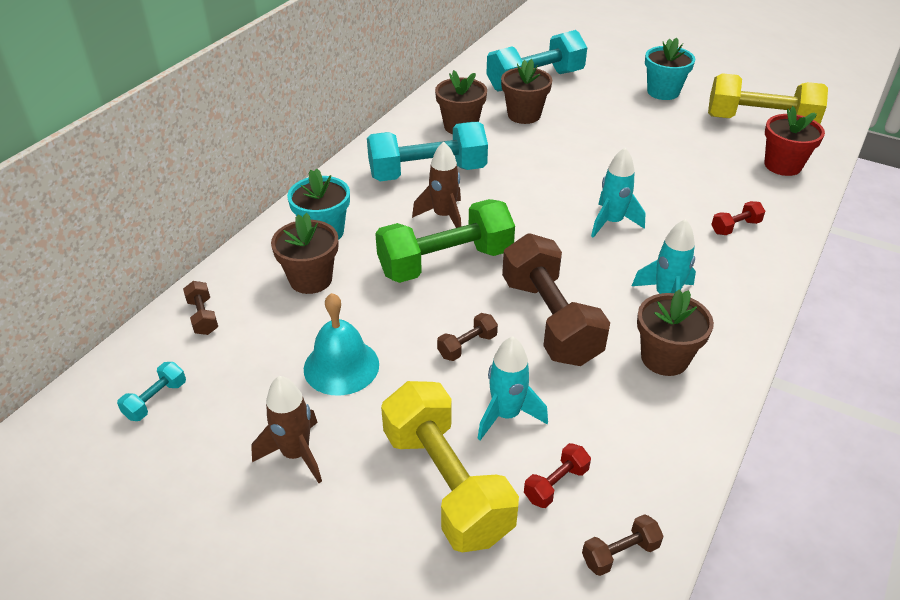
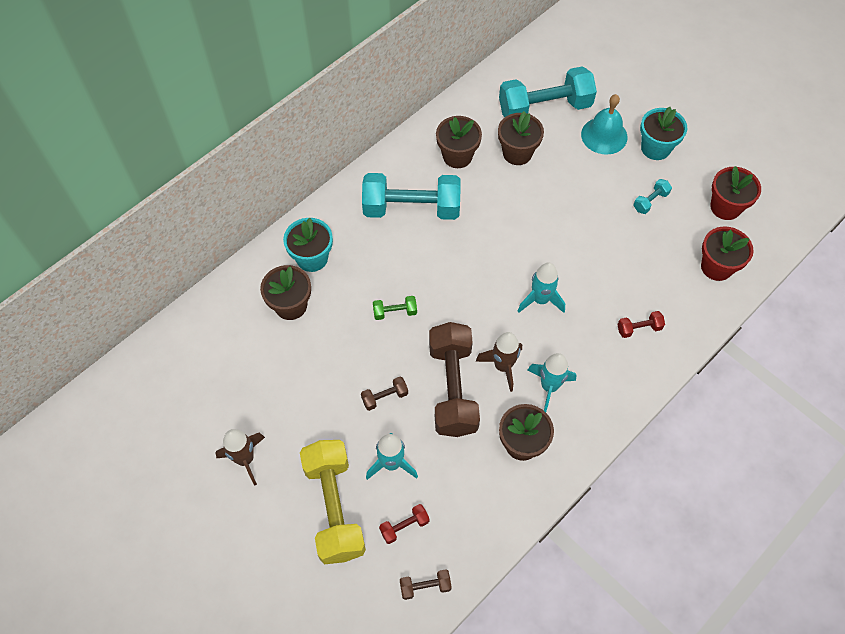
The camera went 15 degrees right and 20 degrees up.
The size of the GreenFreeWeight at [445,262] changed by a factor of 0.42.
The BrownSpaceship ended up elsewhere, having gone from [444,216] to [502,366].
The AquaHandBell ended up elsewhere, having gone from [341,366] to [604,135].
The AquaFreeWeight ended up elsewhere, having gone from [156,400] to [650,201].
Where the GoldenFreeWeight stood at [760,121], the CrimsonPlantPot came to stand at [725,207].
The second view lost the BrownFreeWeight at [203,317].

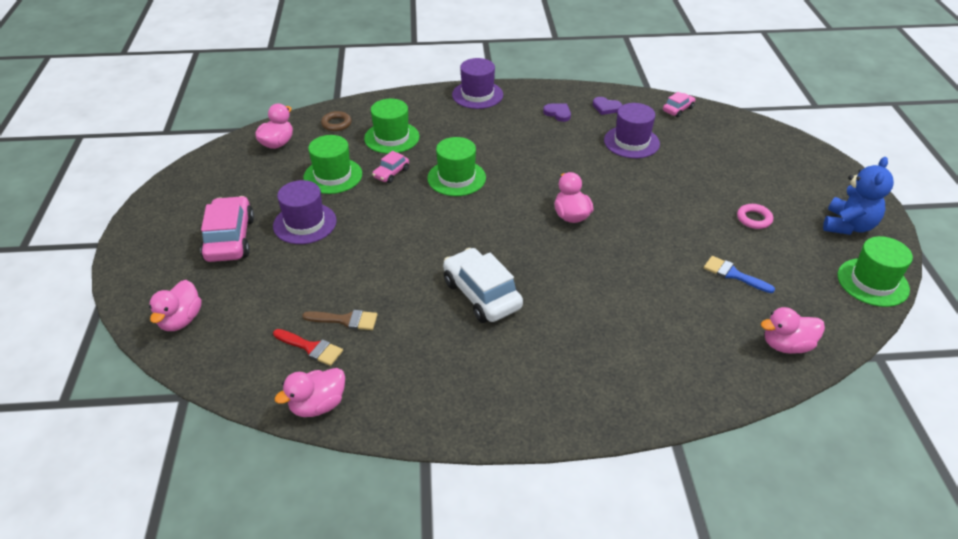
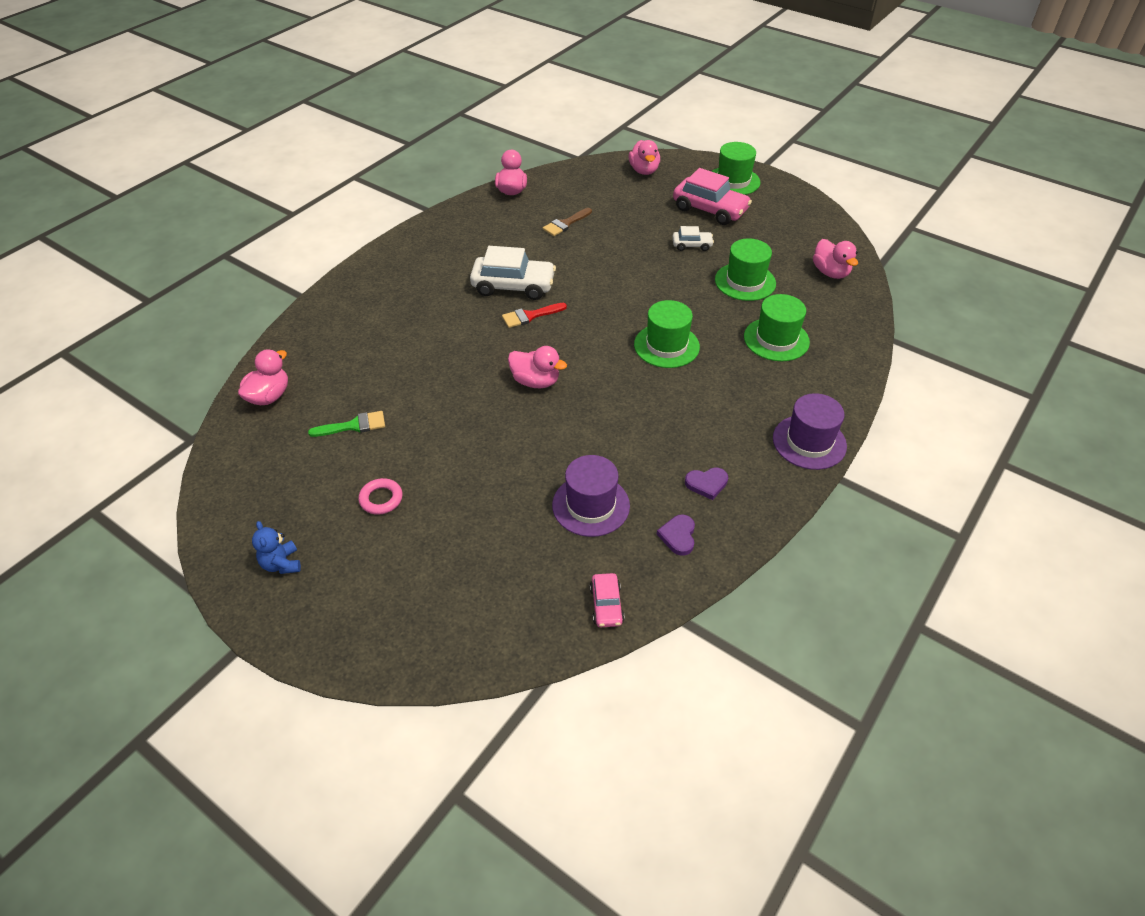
The camera went 130 degrees right and 5 degrees up.
The size of the CobaltTeddyBear at [848,226] changed by a factor of 0.59.
What was the CobaltBrush at [733,274] turned into the GreenBrush at [353,426].
The CrimsonBrush ended up elsewhere, having gone from [311,348] to [530,316].
The PinkRubberDuck at [181,320] ended up facing another way, 150 degrees counterclockwise from before.
The PurpleLoveHeart at [606,107] ended up facing another way, 60 degrees counterclockwise from before.
Where the PurpleTopHat stood at [305,223], the PureWhiteToyCar came to stand at [692,245].
The GreenTopHat ended up elsewhere, having gone from [872,282] to [733,181].
The second view lost the BrownTorus at [336,124].
The second view lost the PinkToyCar at [391,173].

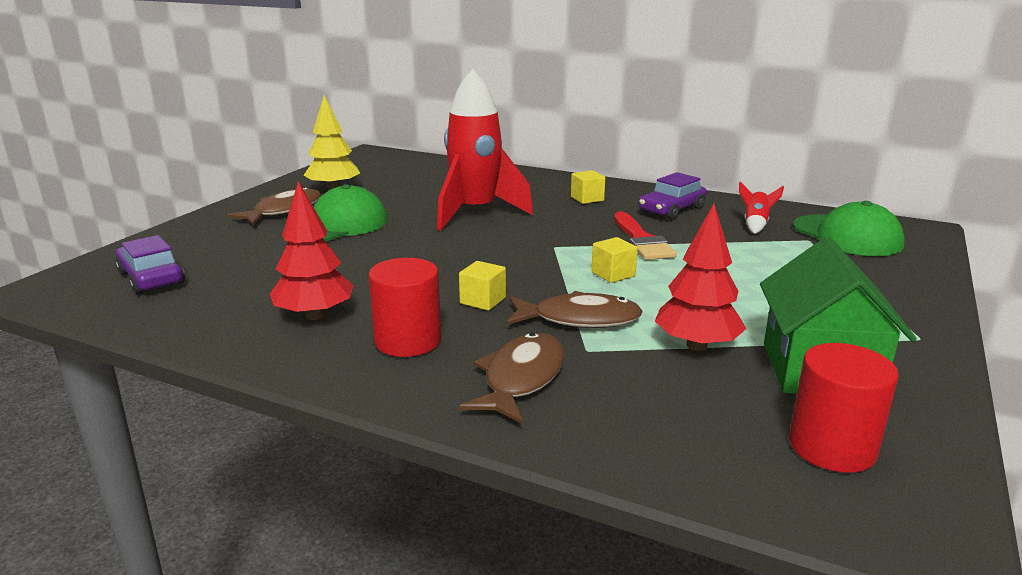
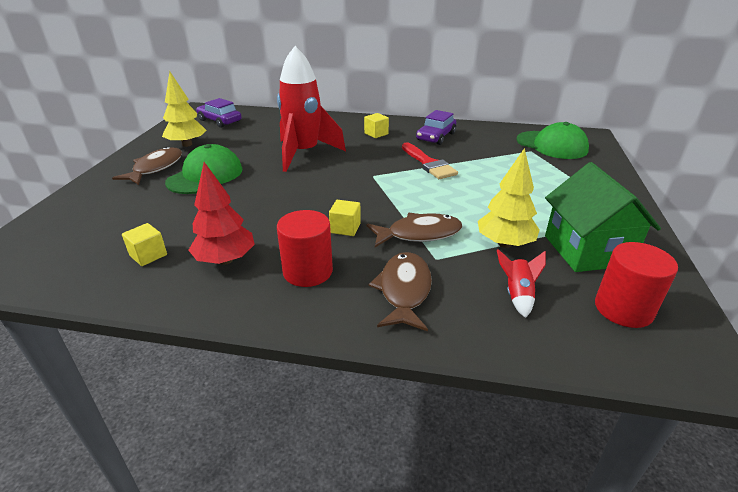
The camera went 15 degrees left and 10 degrees up.
The GoldenSolidCube ended up elsewhere, having gone from [613,274] to [148,255].
The PurpleToyCar ended up elsewhere, having gone from [151,278] to [219,121].
What was the CrimsonFirTree at [697,345] turned into the GoldenFirTree at [504,243].
The CrimsonSpaceship ended up elsewhere, having gone from [755,225] to [517,295].

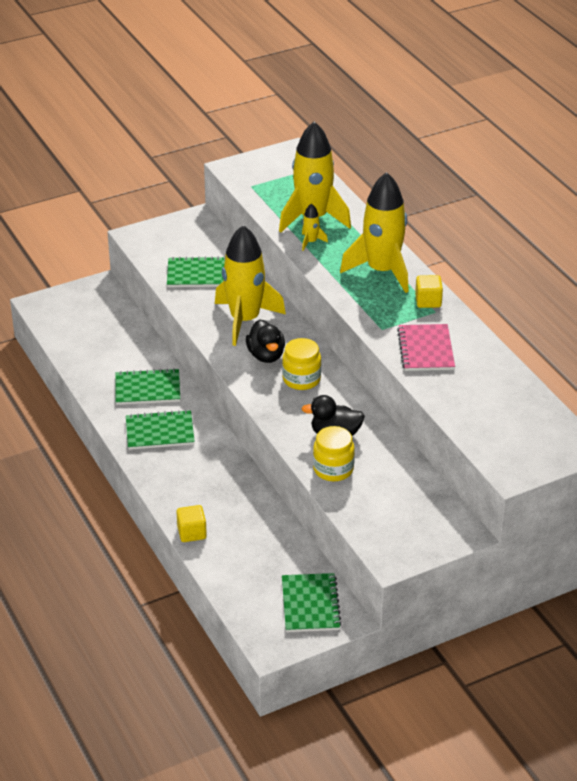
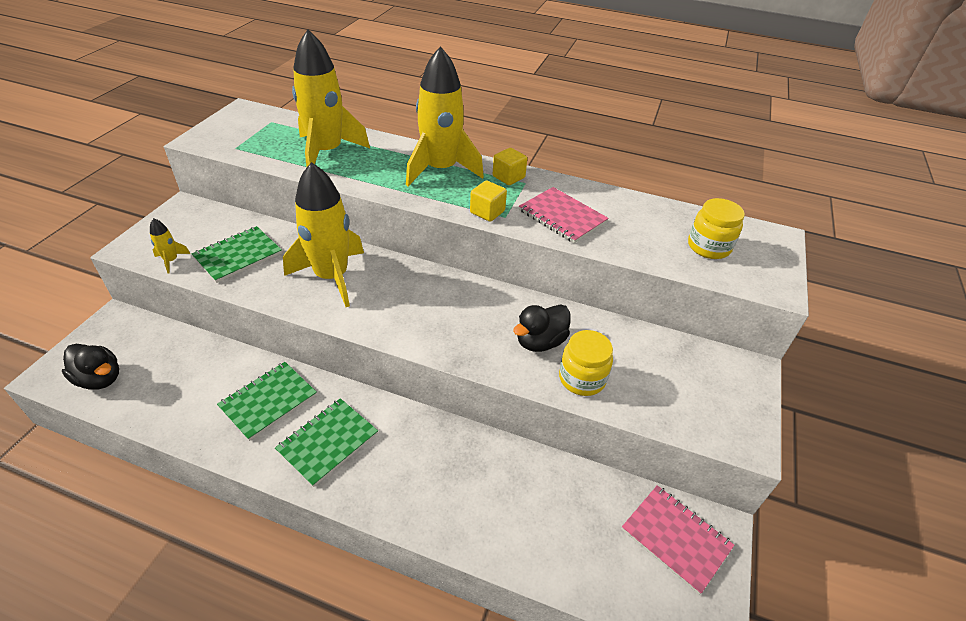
The camera went 45 degrees left and 5 degrees up.
The BlackRubberDuck ended up elsewhere, having gone from [266,355] to [100,379].
The GoldenSpaceship ended up elsewhere, having gone from [311,242] to [171,261].
The GoldenSolidCube ended up elsewhere, having gone from [192,533] to [487,212].
What was the GreenExerciseBook at [310,604] turned into the PinkExerciseBook at [675,538].
The GoldenPreserveJar ended up elsewhere, having gone from [301,379] to [708,247].

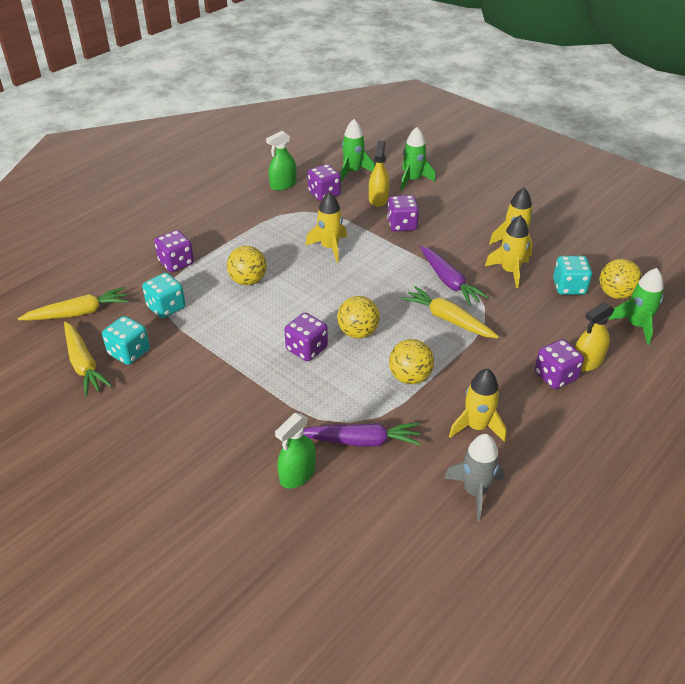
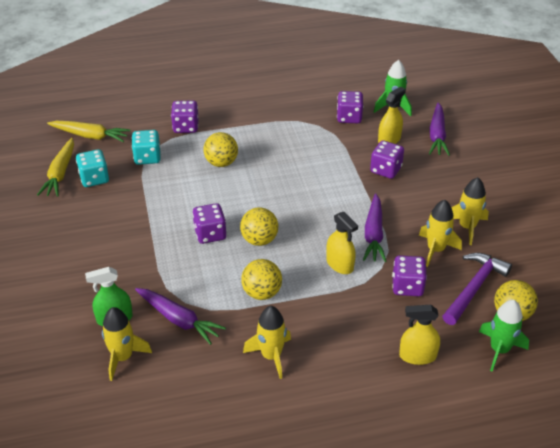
The camera went 35 degrees right and 0 degrees up.
The GoldenSpaceship ended up elsewhere, having gone from [329,248] to [123,357].
Where the GoldenCarrot stood at [449,319], the GoldenSprayer came to stand at [340,264].
The PurpleDie ended up elsewhere, having gone from [555,376] to [407,286].
Where the GreenSpaceship stood at [413,180], the PurpleCarrot came to stand at [437,135].
Where the AquaDie stood at [569,287], the PurpleHammer came to stand at [474,287].
The second view lost the GreenSprayer at [283,185].
The second view lost the GreySpaceship at [475,492].

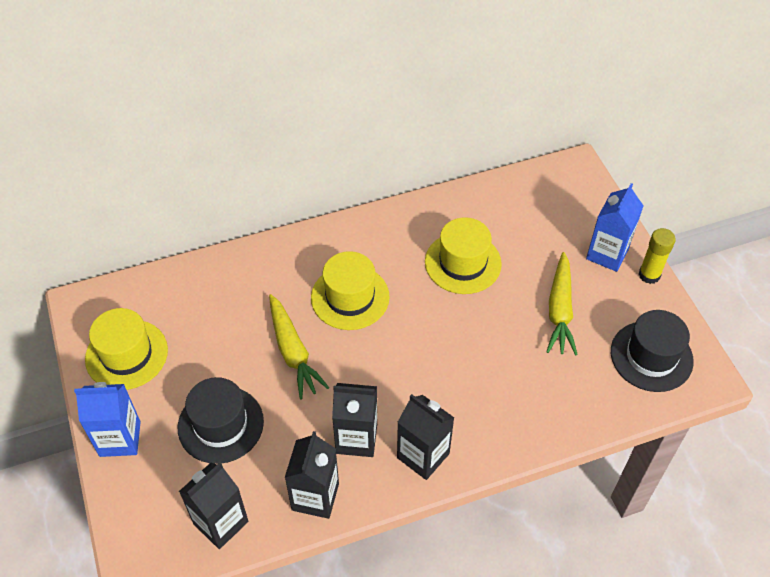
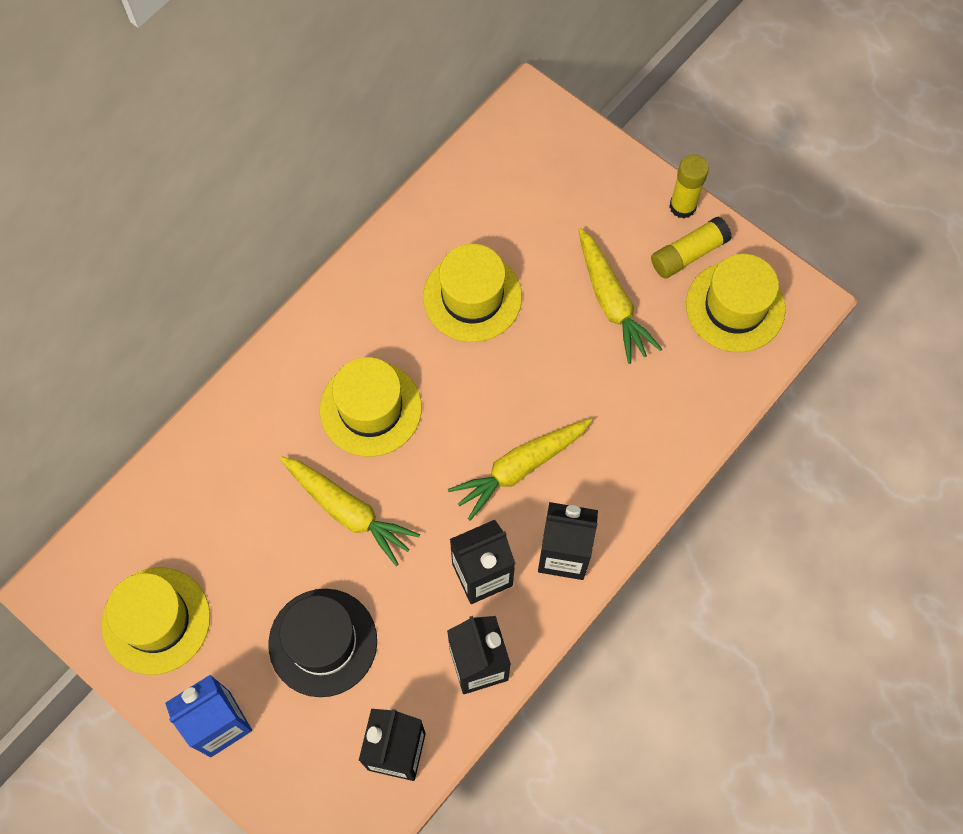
The camera went 30 degrees left and 15 degrees up.
The second view gained the GoldenCarrot at [520,468].
The second view gained the GoldenGlueStick at [688,254].
What was the BlackTopHat at [651,356] turned into the GoldenTopHat at [735,307].
The second view lost the CobaltJuiceCarton at [607,254].

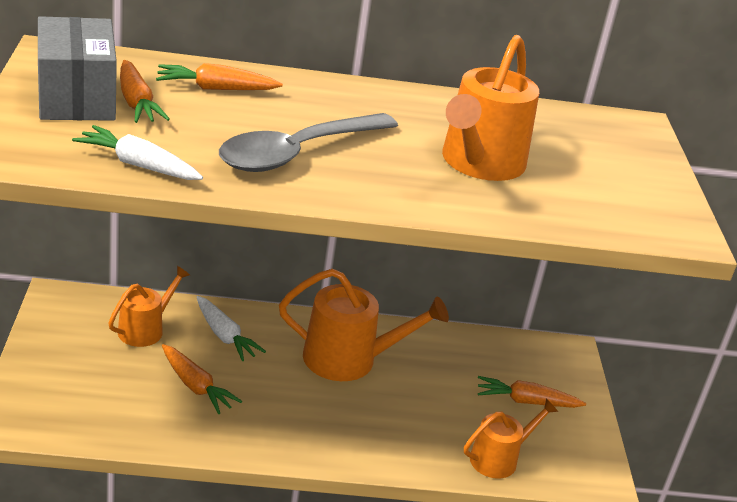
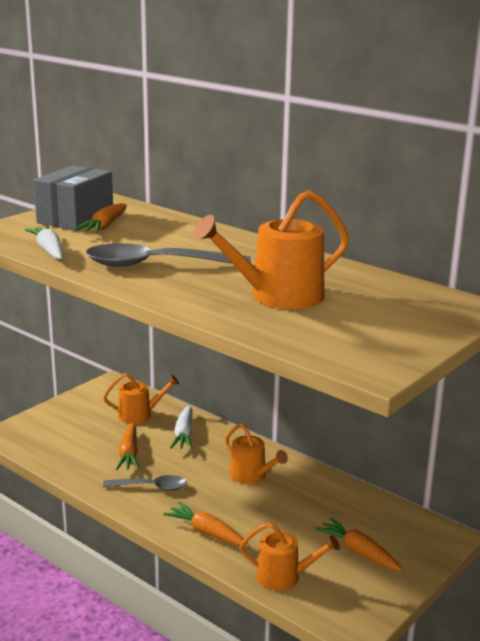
The camera went 45 degrees right and 10 degrees down.
The second view gained the GreySpoon at [151,487].
The OrangeColouredCarrot ended up elsewhere, having gone from [216,89] to [207,533].
The size of the OrangeColouredSprinklingCan at [348,359] changed by a factor of 0.61.

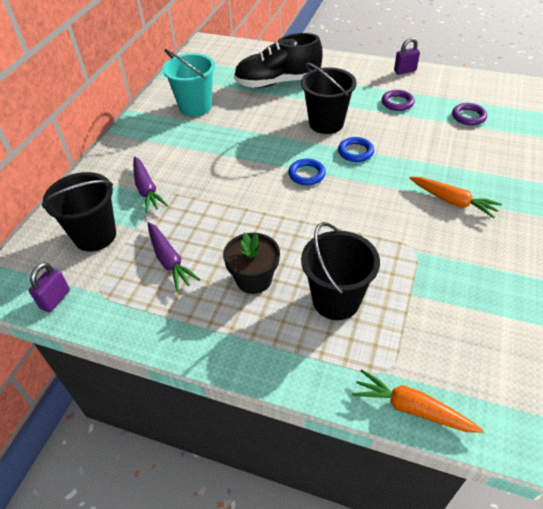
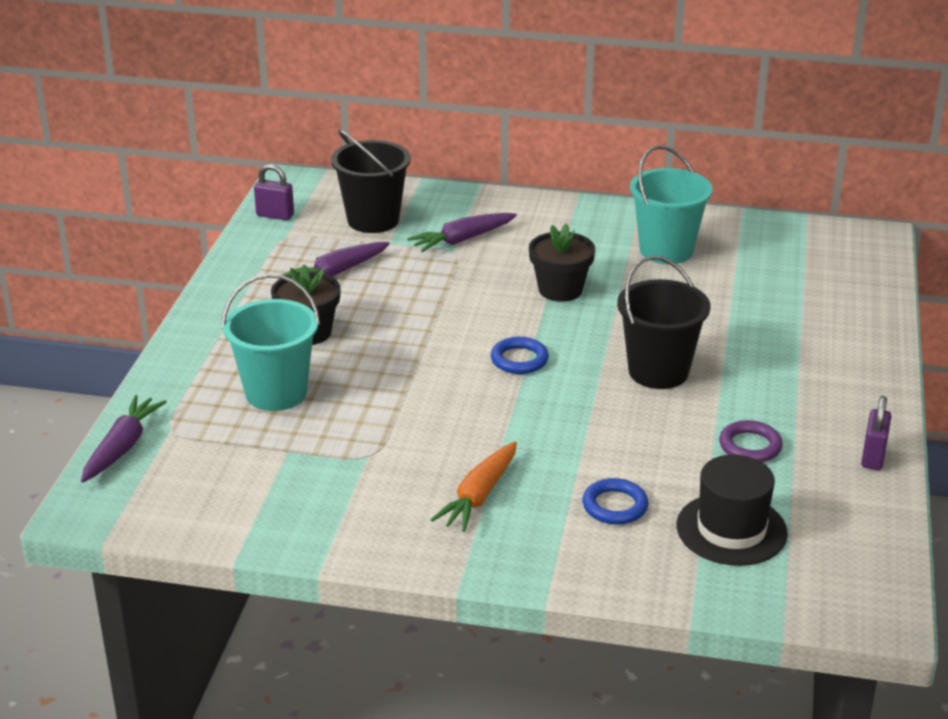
The camera went 80 degrees right and 15 degrees down.
What was the OrangeColouredCarrot at [411,408] turned into the PurpleCarrot at [122,447].
What was the BlackPail at [336,300] turned into the AquaPail at [276,393].
The second view gained the BlackPlantPot at [560,290].
The CobaltTorus ended up elsewhere, having gone from [355,152] to [615,506].
Where the PurpleTorus stood at [468,116], the BlackTopHat came to stand at [731,529].
The PurpleSmallLock at [405,71] ended up facing another way, 45 degrees clockwise from before.
The second view lost the BlackSneaker at [278,82].

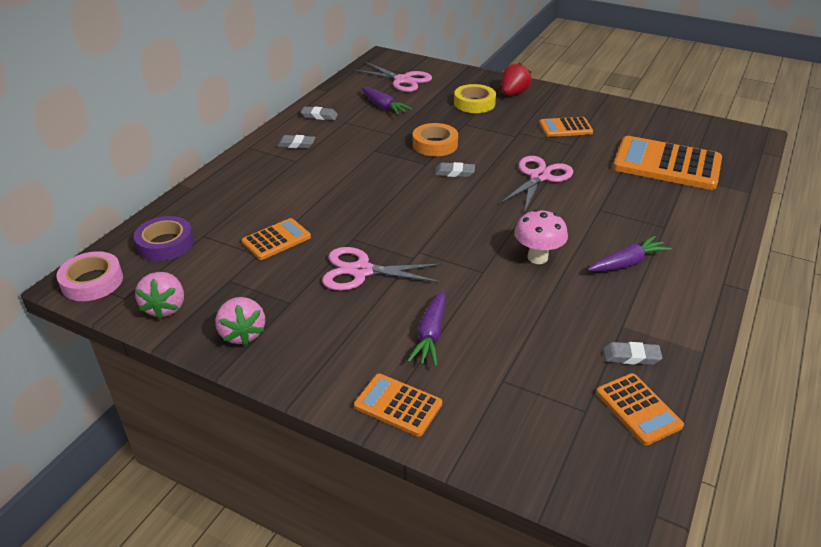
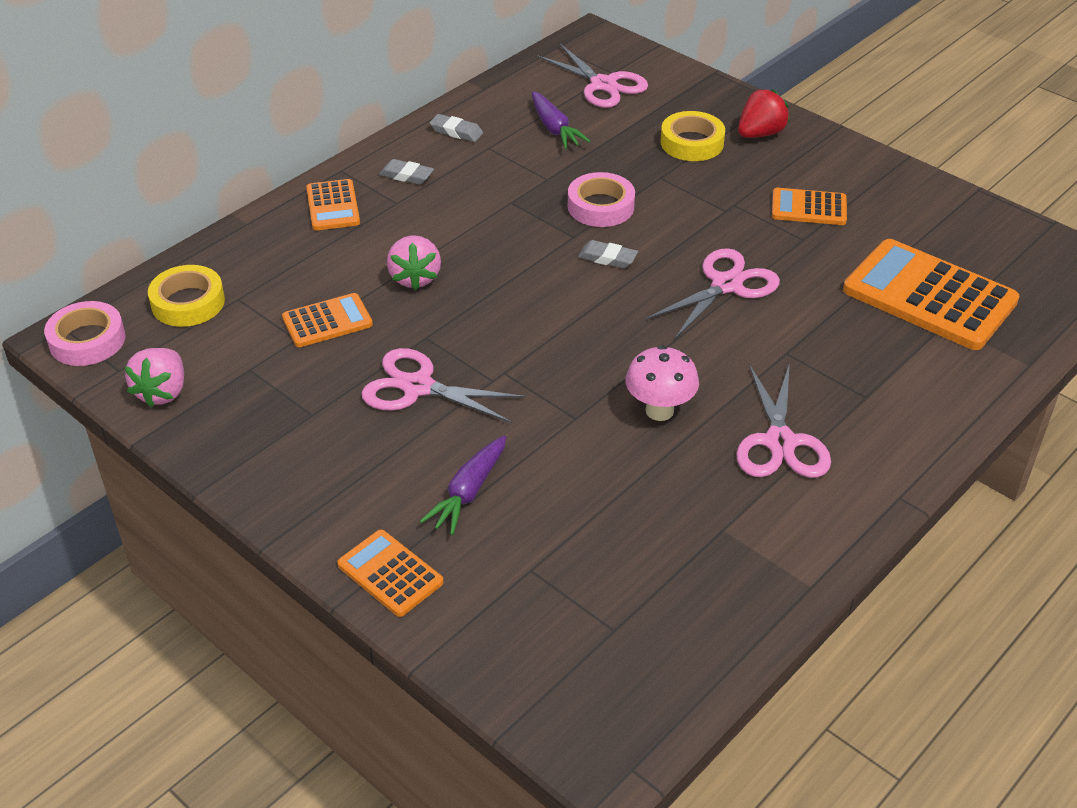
The camera went 15 degrees right and 5 degrees up.
What was the PurpleRollOfTape at [165,244] turned into the GoldenRollOfTape at [188,302].
The OrangeColouredPocketCalculator ended up elsewhere, having gone from [638,409] to [333,206].
The PinkBerry ended up elsewhere, having gone from [242,334] to [415,278].
What was the OrangeColouredRollOfTape at [435,144] turned into the PinkRollOfTape at [600,206].
Where the PurpleCarrot stood at [627,263], the PinkShears came to stand at [780,442].
The second view lost the GreyGumEraser at [631,356].

